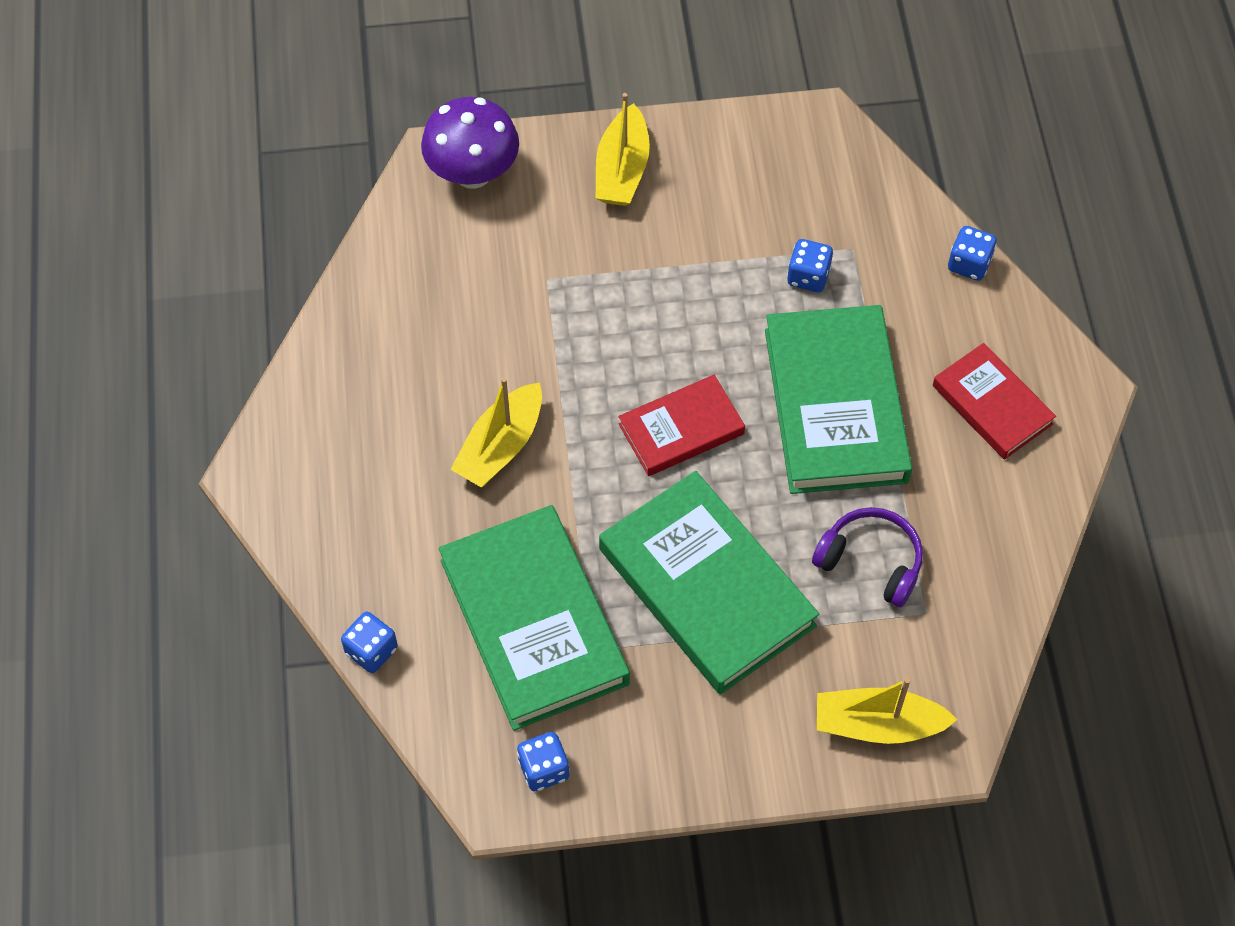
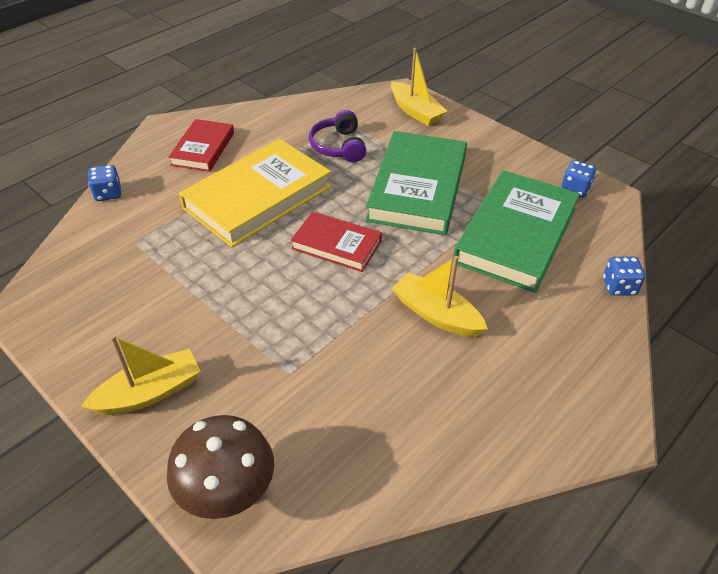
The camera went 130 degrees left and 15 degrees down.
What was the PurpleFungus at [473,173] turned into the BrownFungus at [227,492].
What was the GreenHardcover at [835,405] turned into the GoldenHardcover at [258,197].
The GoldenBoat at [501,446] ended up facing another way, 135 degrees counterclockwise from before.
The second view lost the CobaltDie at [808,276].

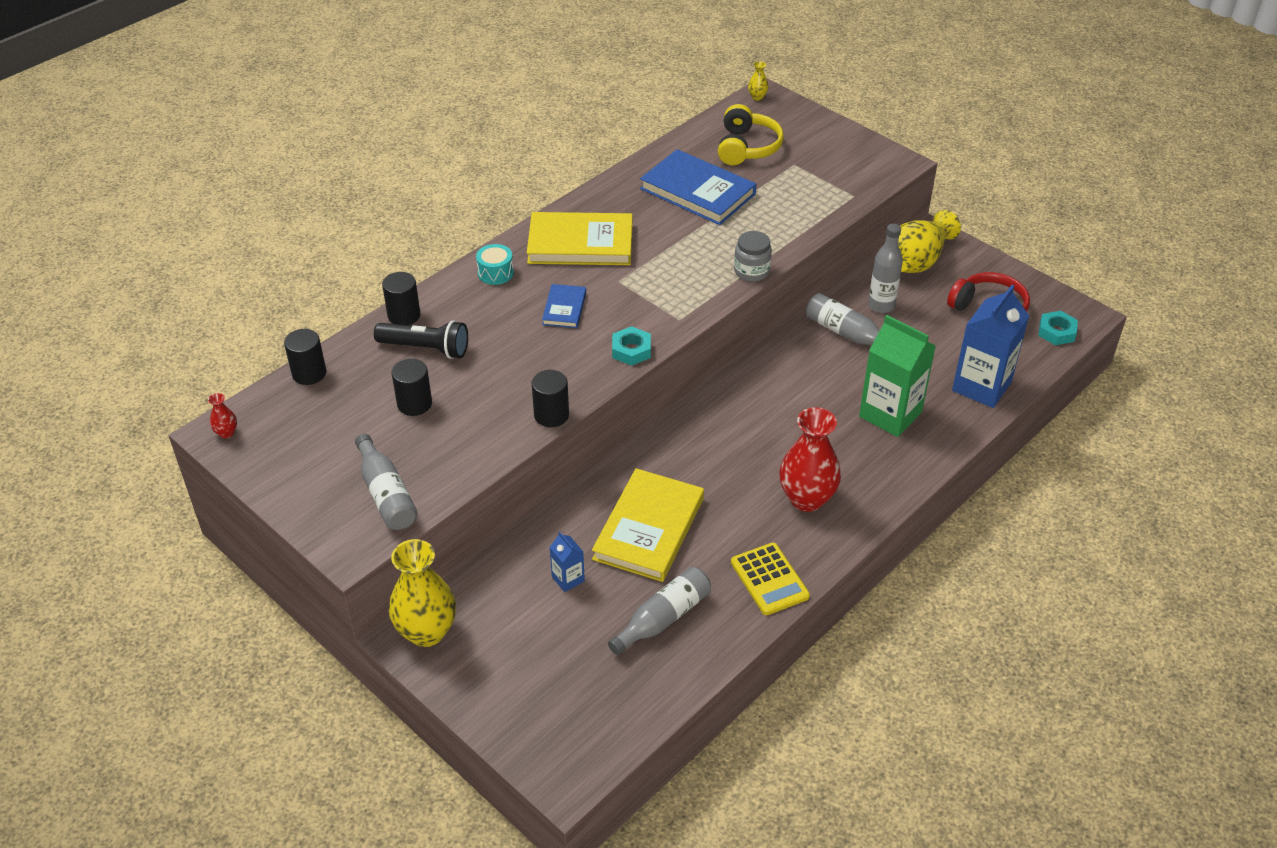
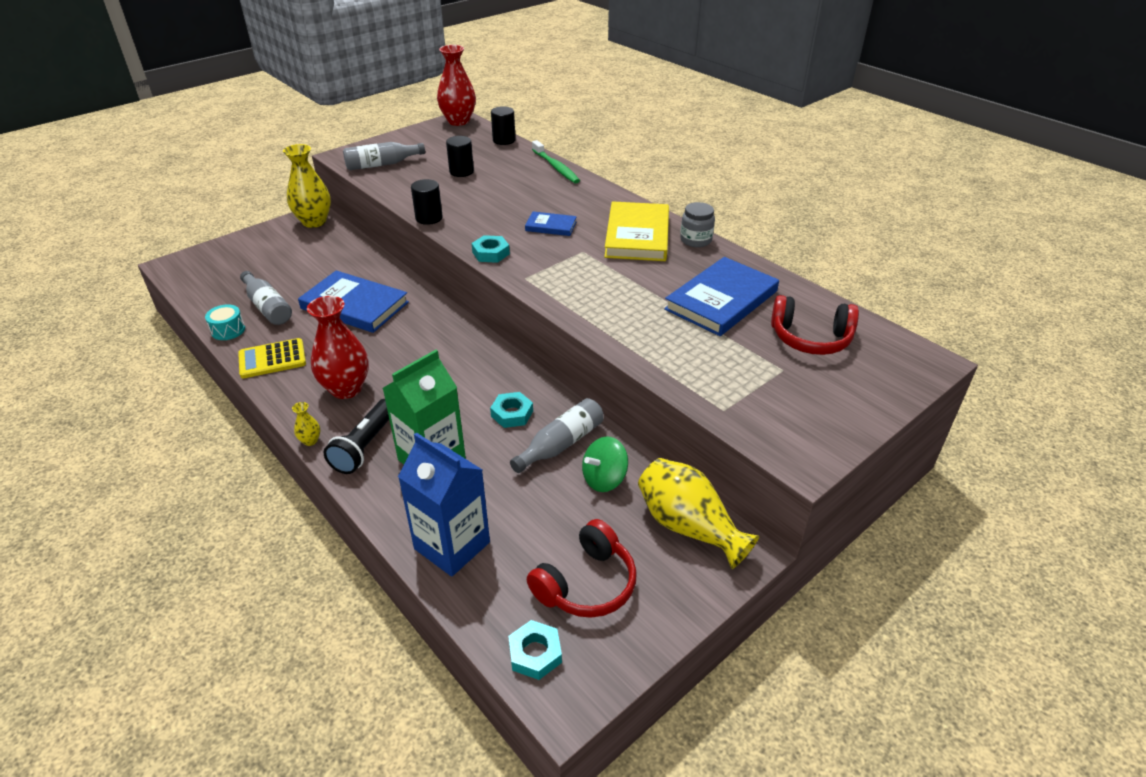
The camera went 95 degrees right and 5 degrees down.
The AquaSnareDrum ended up elsewhere, having gone from [495,273] to [228,330].
The GoldenFlowerVase ended up elsewhere, having gone from [757,97] to [310,441].
What was the GoldenHardcover at [649,528] turned into the CobaltHardcover at [355,305].
The BlackFlashlight ended up elsewhere, having gone from [426,349] to [365,446].
The size of the CrimsonFlowerVase at [226,433] changed by a factor of 2.37.
The second view gained the AquaHexNut at [512,414].
Where the BlackCylinderShape stood at [404,315], the GreenDentalBrush came to stand at [556,167].
Where the GreyBottle stood at [881,306], the GreenToyTop came to stand at [604,479].
The GreyPreserveJar ended up elsewhere, having gone from [751,271] to [695,240].
What was the GoldenHeadset at [747,147] turned into the CrimsonHeadset at [810,338].
The second view lost the CobaltJuiceCarton at [568,579].

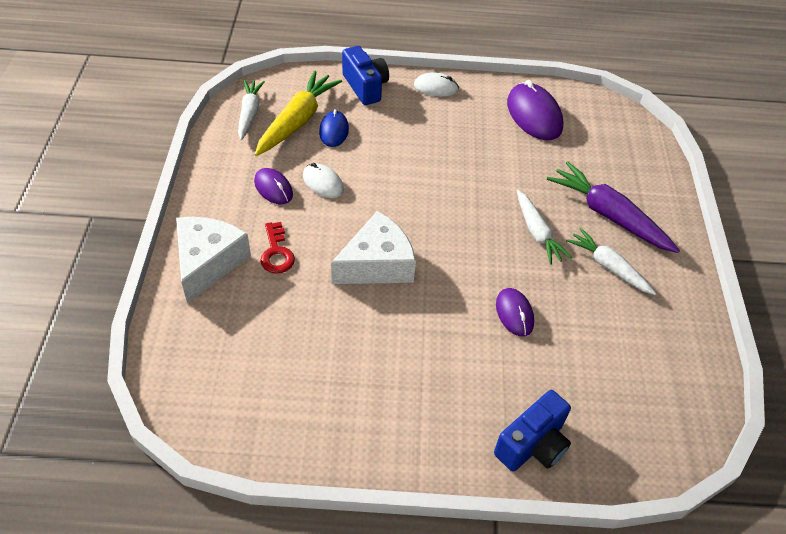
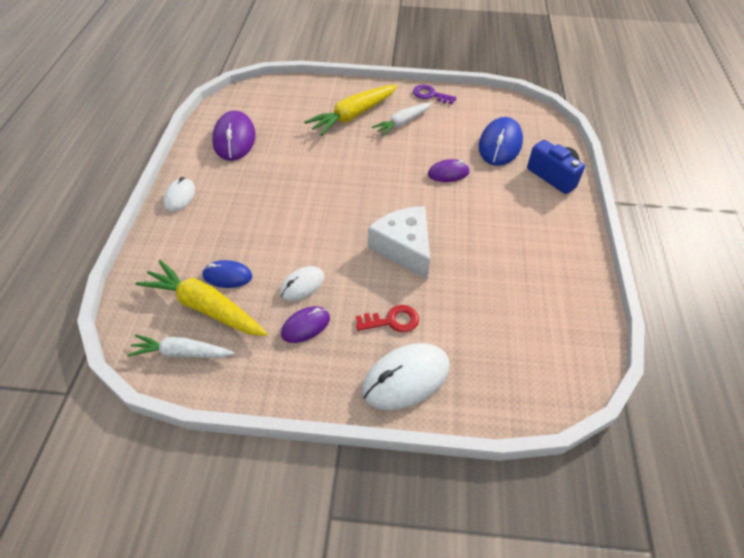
The camera went 85 degrees left and 0 degrees up.
The PurpleComputerMouse at [534,115] ended up facing another way, 75 degrees counterclockwise from before.
What was the PurpleCarrot at [608,215] turned into the GoldenCarrot at [353,116].
Where the PureWhitePieceOfCheese stood at [208,262], the PureWhiteComputerMouse came to stand at [406,378].
The second view gained the PurpleDoorKey at [430,95].
The second view gained the CobaltComputerMouse at [500,145].
The second view lost the CobaltCompactCamera at [365,87].
The second view lost the PureWhiteCarrot at [537,233].

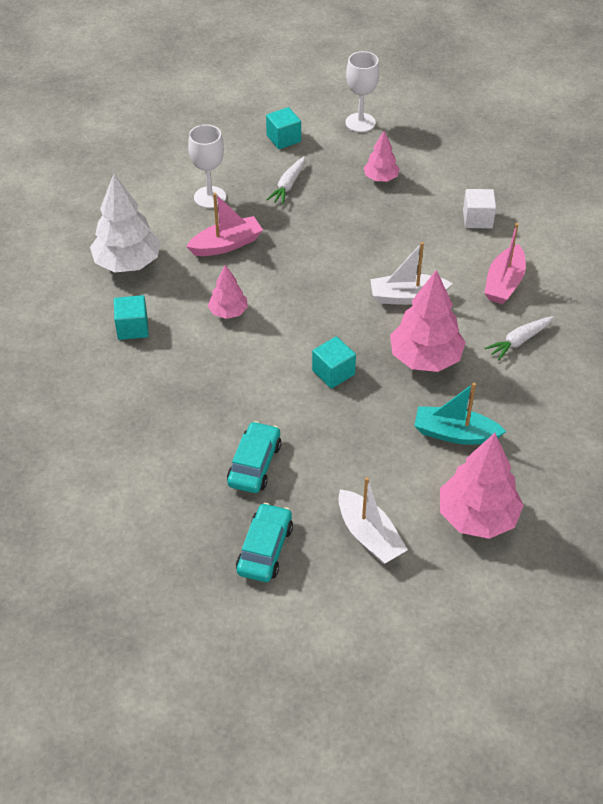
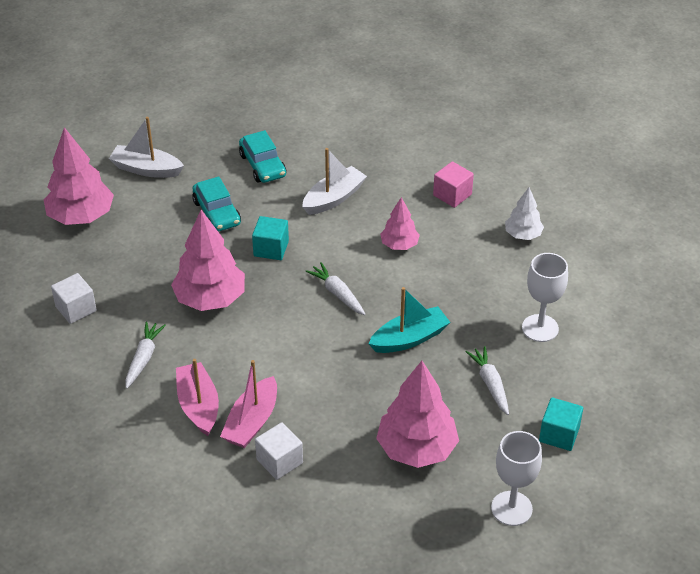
The camera went 140 degrees right and 5 degrees down.
The second view gained the PureWhiteSolidCube at [76,309].
The AquaToyCar ended up elsewhere, having gone from [265,549] to [217,213].
The PinkBoat ended up elsewhere, having gone from [226,244] to [252,422].
The PureWhiteBoat ended up elsewhere, having gone from [407,297] to [333,198].
The second view gained the PureWhiteCarrot at [337,294].
The AquaBoat ended up elsewhere, having gone from [455,434] to [409,339].
The size of the PinkFirTree at [381,178] changed by a factor of 1.80.
What was the AquaSolidCube at [132,328] turned into the PinkSolidCube at [452,195].
The size of the PureWhiteFirTree at [127,263] changed by a factor of 0.55.

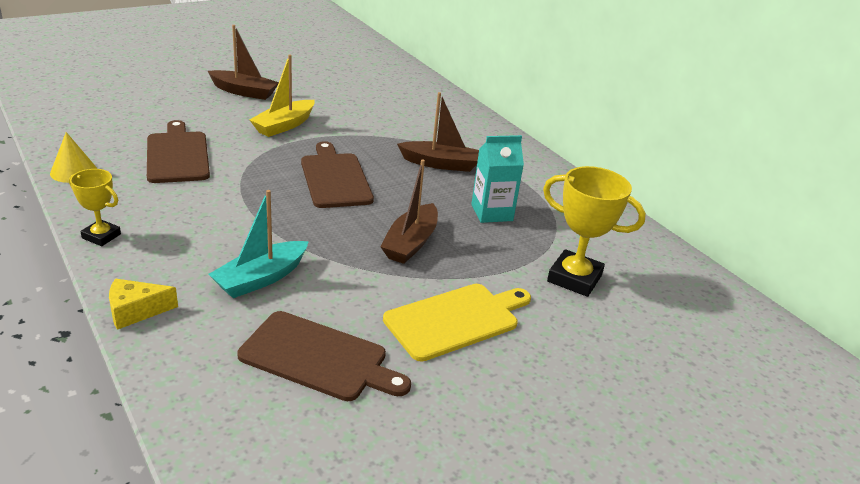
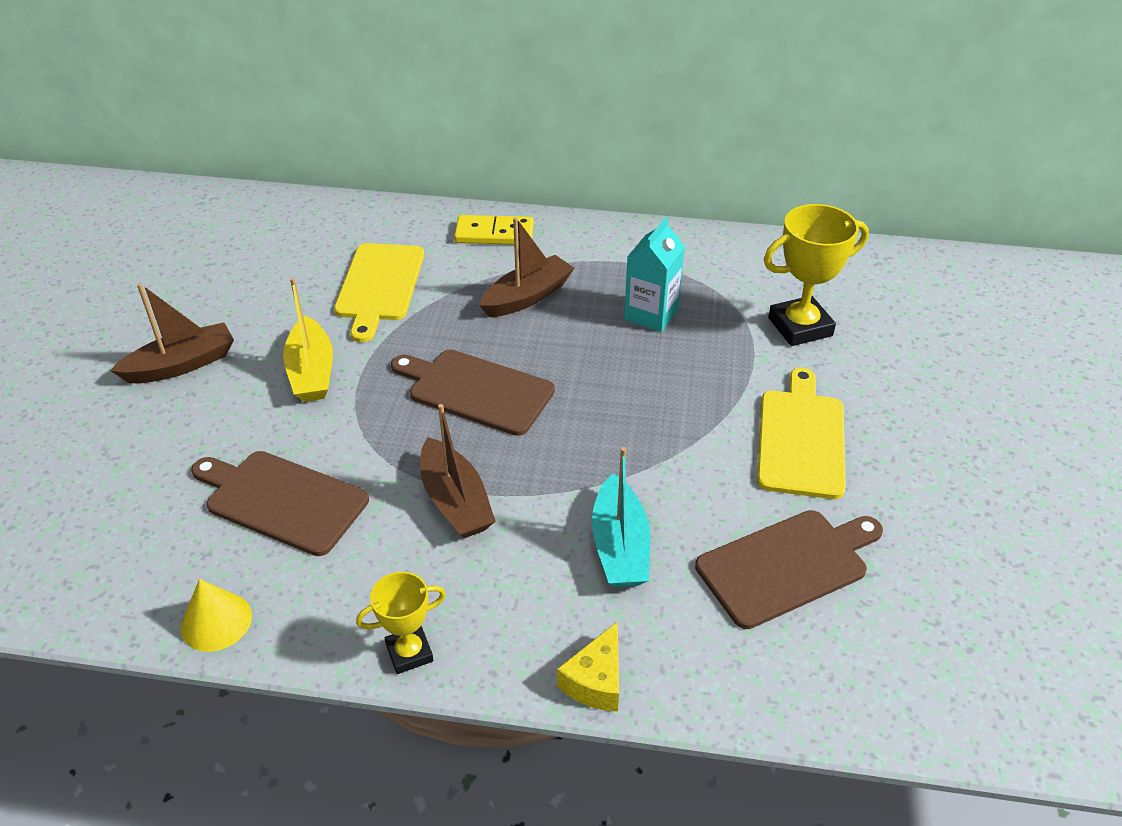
The camera went 45 degrees left and 10 degrees up.
The second view gained the GoldenCuttingBoard at [379,286].
The BrownBoat ended up elsewhere, having gone from [411,243] to [455,501].
The second view gained the GoldenDominoPiece at [494,234].

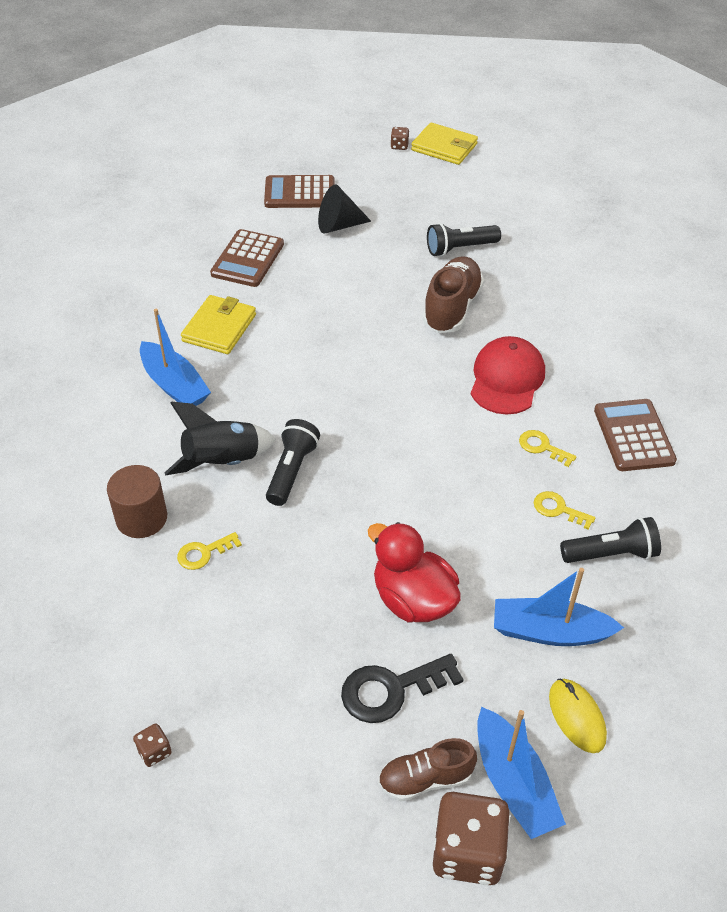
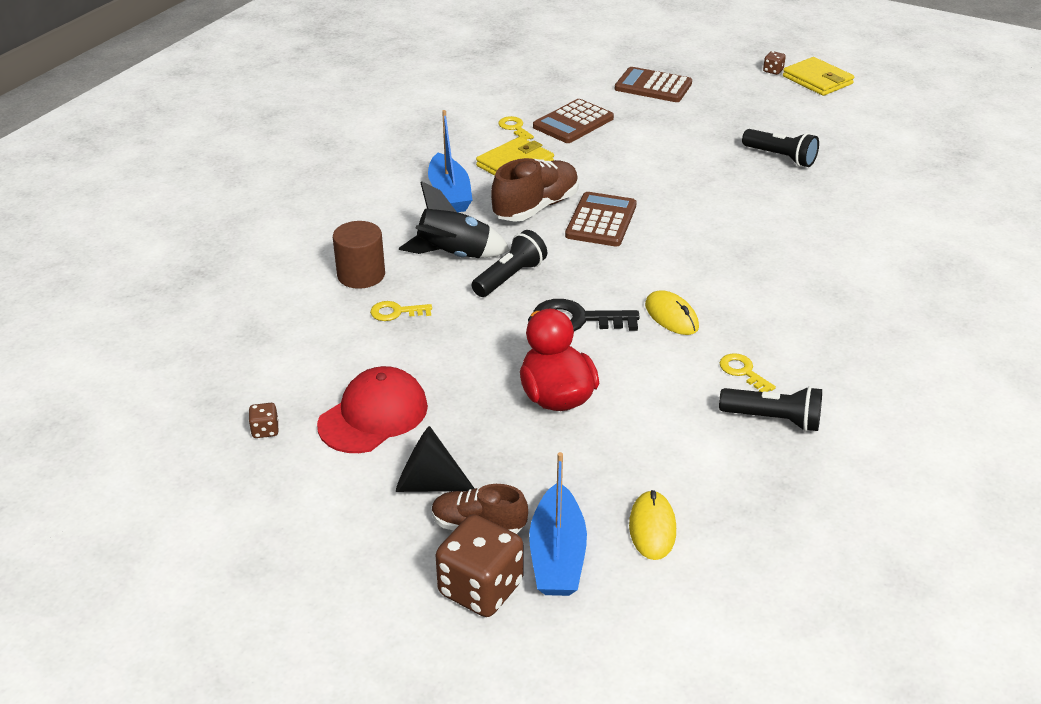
The camera went 25 degrees right and 10 degrees down.
The CrimsonPeakedCap ended up elsewhere, having gone from [507,379] to [373,415].
The BlackCone ended up elsewhere, having gone from [338,225] to [427,483].
The BrownSneaker ended up elsewhere, having gone from [452,308] to [536,207].
The GoldenDoorKey ended up elsewhere, having gone from [542,447] to [514,128].
The BlackDoorKey ended up elsewhere, having gone from [391,690] to [576,320].
The BrownPocketCalculator ended up elsewhere, having gone from [633,436] to [601,220].
The second view gained the GoldenComputerMouse at [671,316].
The BlackFlashlight at [460,248] ended up facing another way, 150 degrees counterclockwise from before.
The second view lost the CobaltBoat at [549,632].

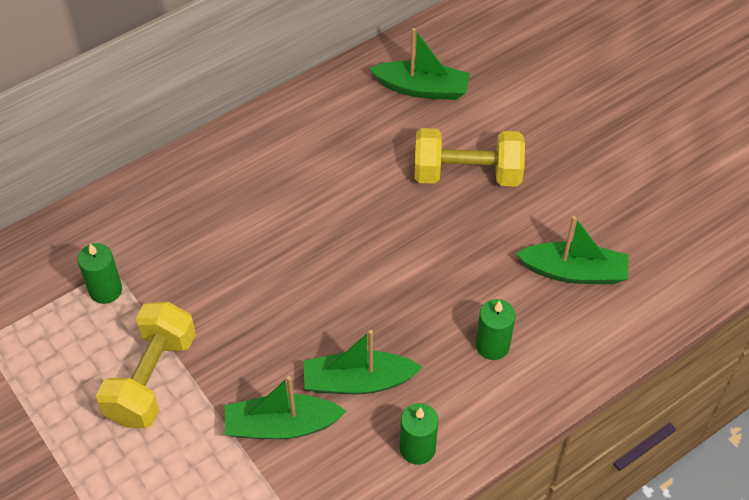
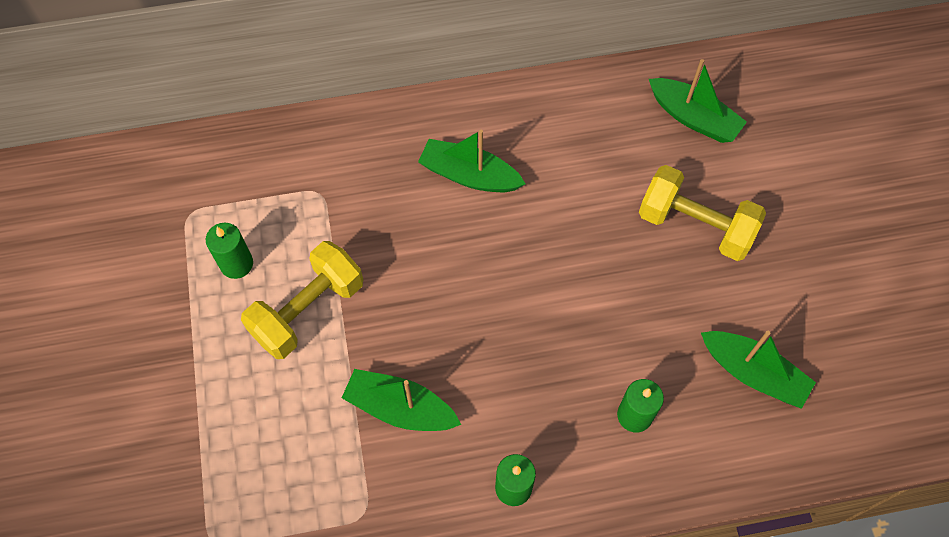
The camera went 25 degrees right and 10 degrees up.
The GreenCandle ended up elsewhere, having gone from [105,290] to [236,264].
The GreenBoat ended up elsewhere, having gone from [358,381] to [469,175].

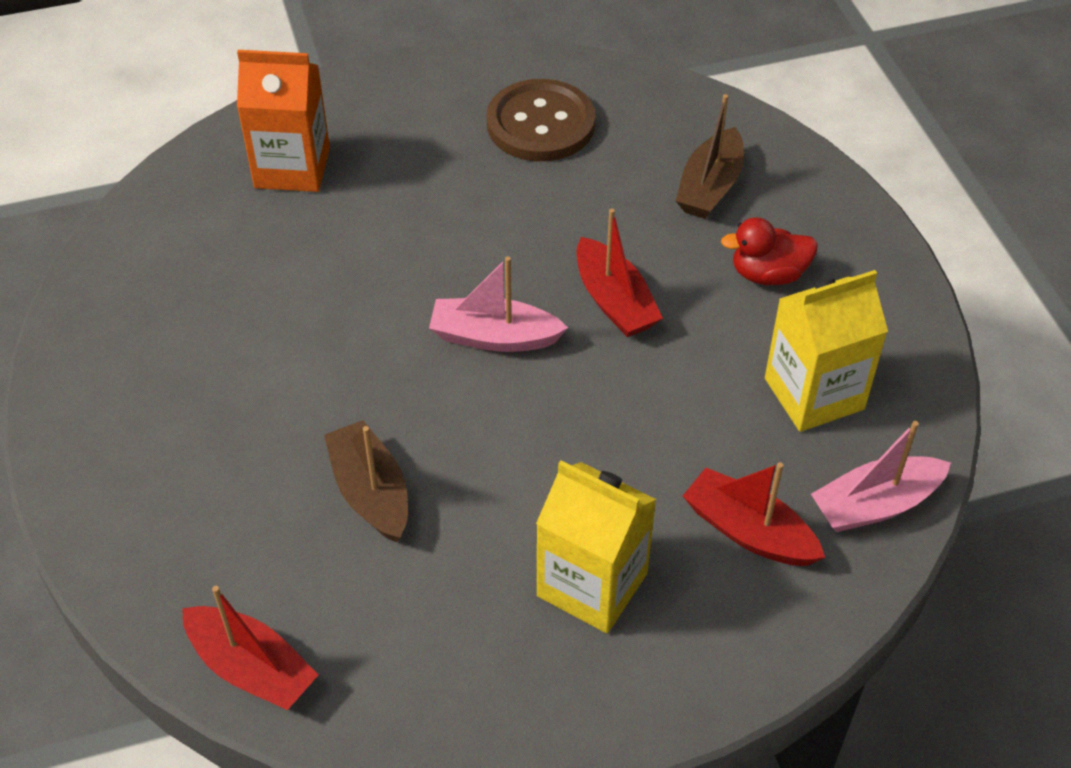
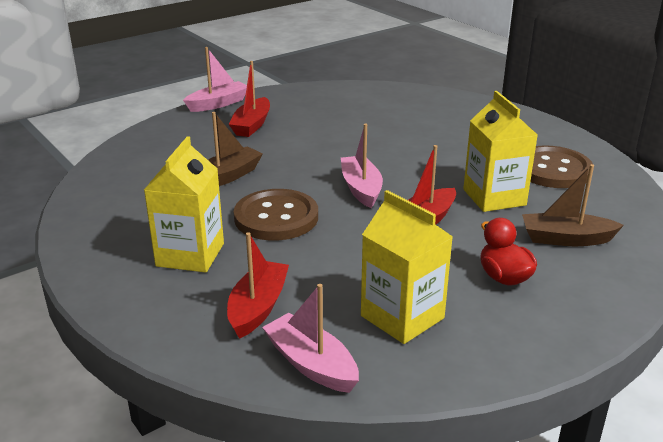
The camera went 70 degrees right and 20 degrees down.
The second view gained the PinkBoat at [218,104].
The CrimsonBoat ended up elsewhere, having gone from [251,668] to [252,125].
The second view gained the BrownShirtButton at [276,217].
The second view gained the GoldenJuiceCarton at [494,197].
The second view lost the OrangeColouredJuiceCarton at [292,168].

